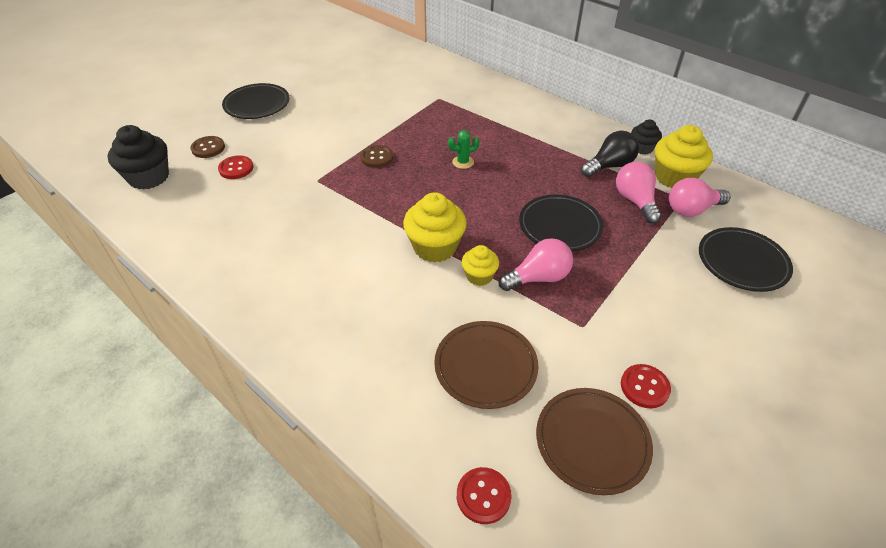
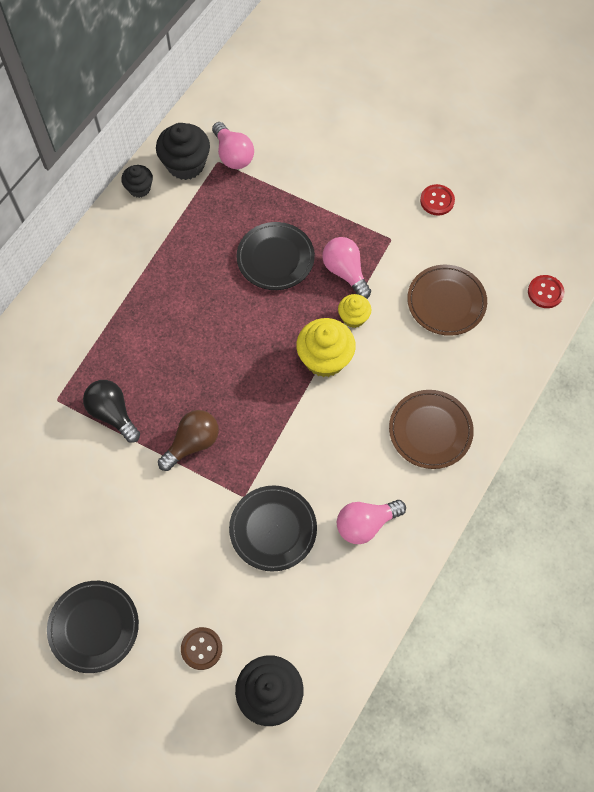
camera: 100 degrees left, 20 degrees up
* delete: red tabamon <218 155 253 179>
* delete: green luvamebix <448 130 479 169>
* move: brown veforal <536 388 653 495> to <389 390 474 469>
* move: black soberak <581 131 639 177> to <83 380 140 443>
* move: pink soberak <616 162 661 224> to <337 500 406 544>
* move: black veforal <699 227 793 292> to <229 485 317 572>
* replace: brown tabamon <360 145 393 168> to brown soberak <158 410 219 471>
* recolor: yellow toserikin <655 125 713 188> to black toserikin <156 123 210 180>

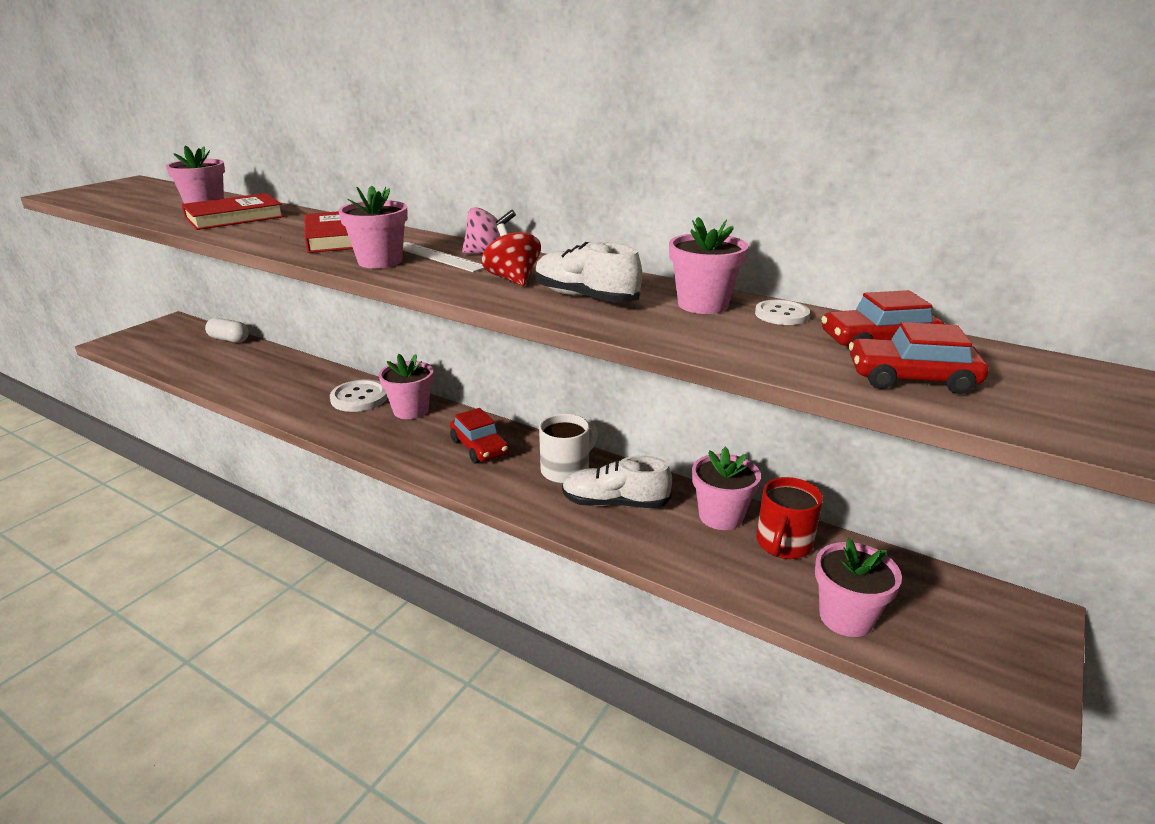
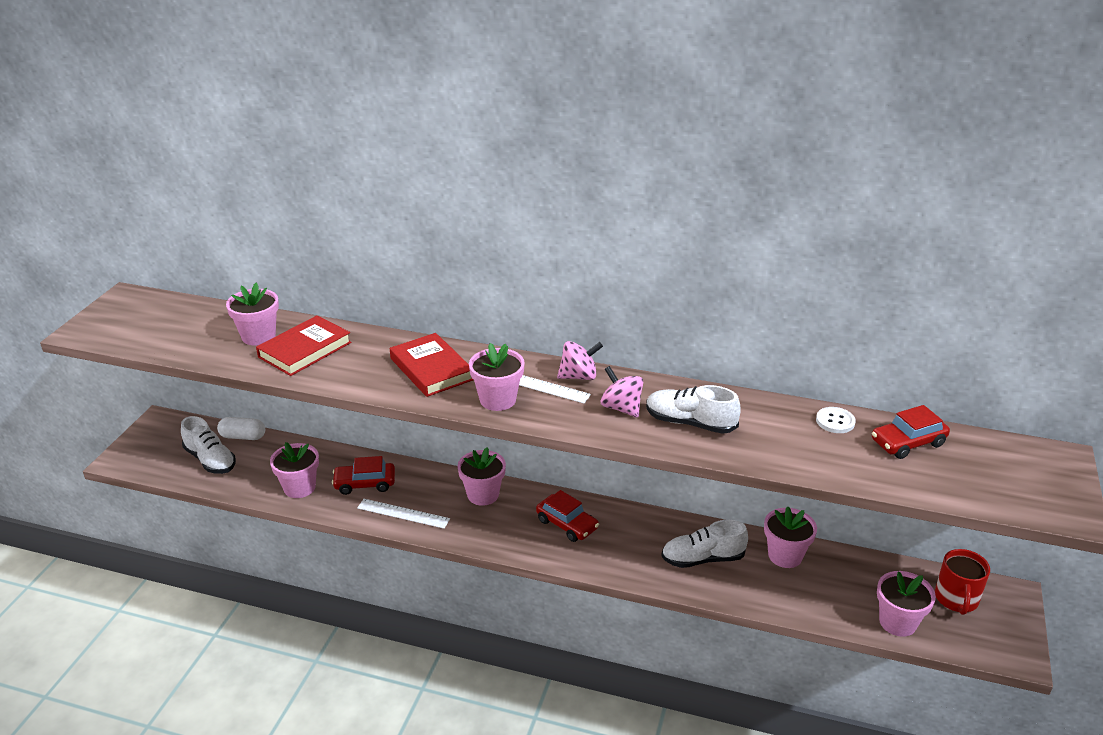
camera: 15 degrees left, 5 degrees up
* delete: white tabamon <330 379 388 412>
* delete: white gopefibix <539 414 598 484>
* insert: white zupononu <181 416 236 474>
* insert: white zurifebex <357 499 450 529>
* move: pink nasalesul <669 217 748 314> to <270 442 319 498>
* move: red gopefibix <757 477 823 559> to <935 549 990 615>
* move: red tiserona <849 322 988 394> to <332 456 395 495>
* recolor: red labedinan <482 223 541 286> to pink labedinan <600 366 643 418>

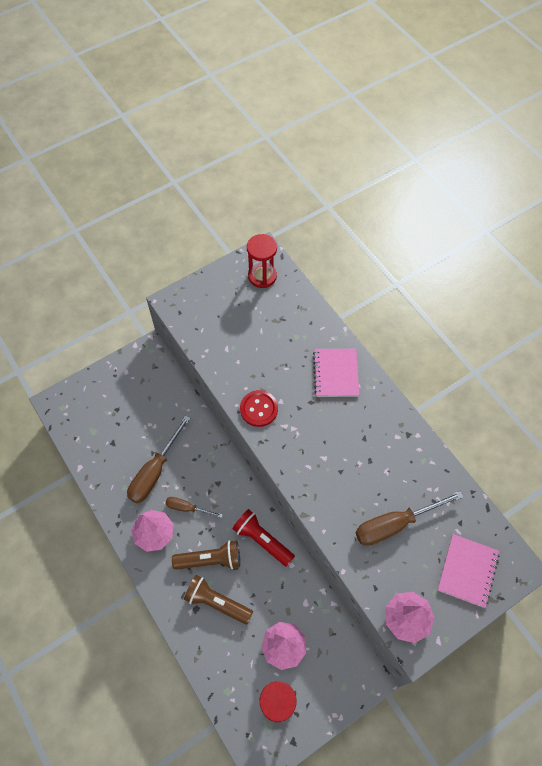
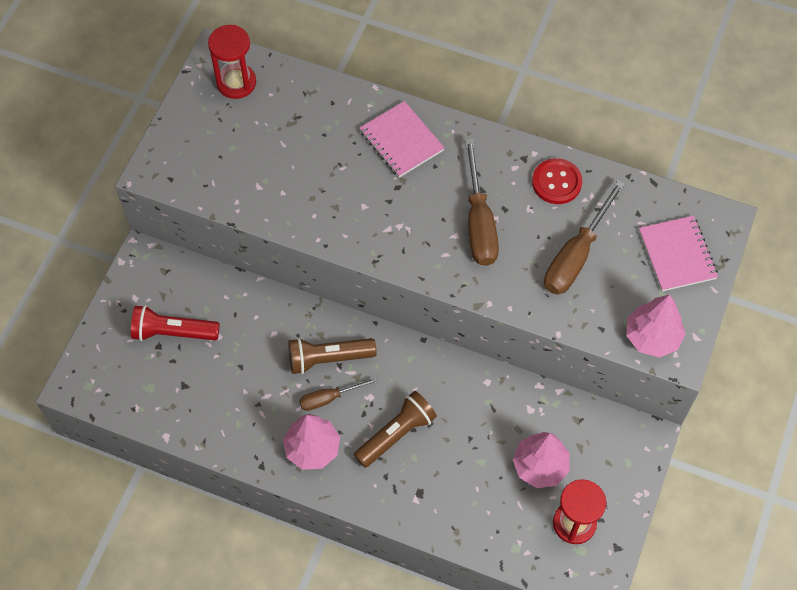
camera: 35 degrees left, 0 degrees up
* move: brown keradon <127 415 190 503> to <465 138 499 266>
* move: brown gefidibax <183 575 253 625> to <288 338 377 374>
* move: red gefidibax <232 509 295 567> to <131 305 220 341>
* move: red tabamon <240 390 278 427> to <532 158 582 204>

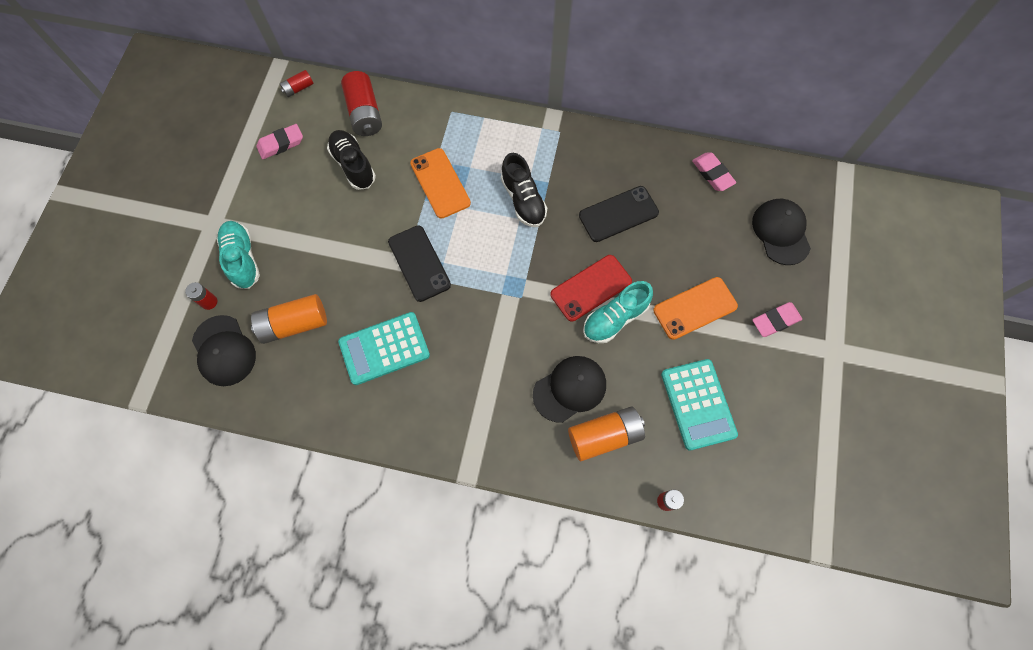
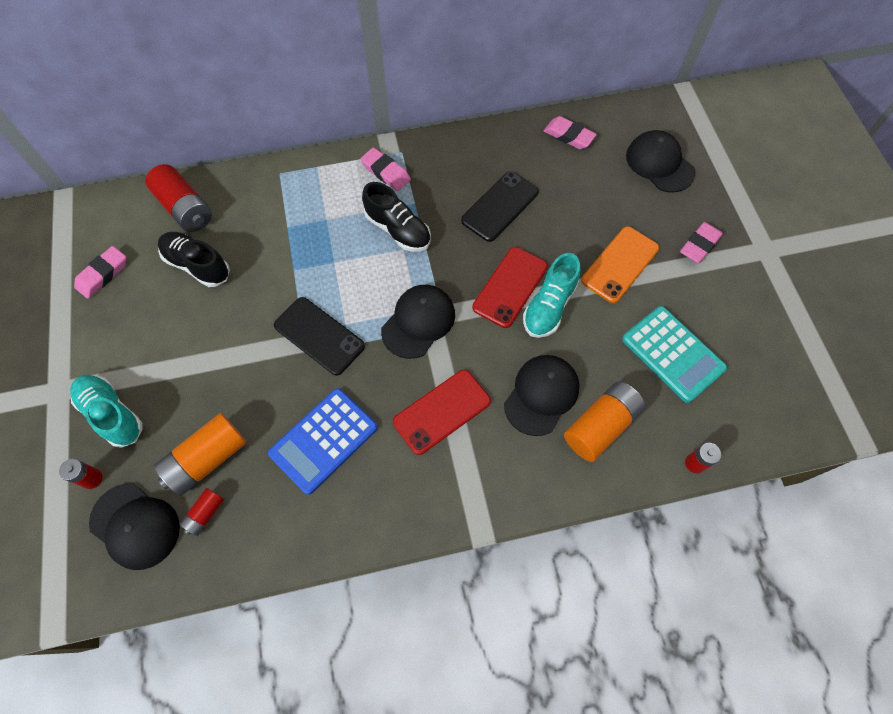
camera: 25 degrees left, 5 degrees down
* delete: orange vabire <410 148 471 219>
* insert: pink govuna <360 148 411 191>
* insert: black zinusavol <381 285 455 359>
* insert: red vabire <393 370 491 455>
* move: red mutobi <280 70 313 97> to <179 488 224 536>
* recolor: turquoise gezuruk <338 312 430 385> to blue gezuruk <268 388 378 495>

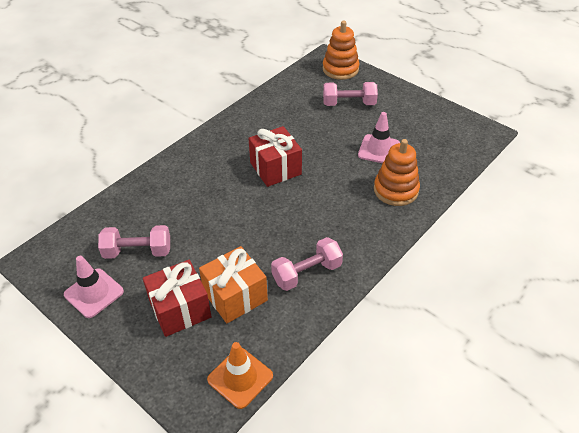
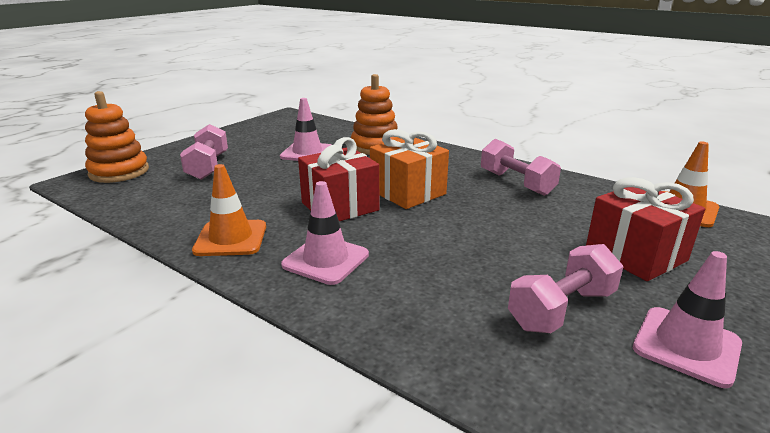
camera: 95 degrees left, 20 degrees down
* insert: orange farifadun <192 164 266 256>
* insert: pink farifadun <281 181 369 285>
* move: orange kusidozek <199 246 268 323> to <370 129 449 209>
* rotate: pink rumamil <98 225 170 259> = <508 244 624 333> 60 degrees clockwise

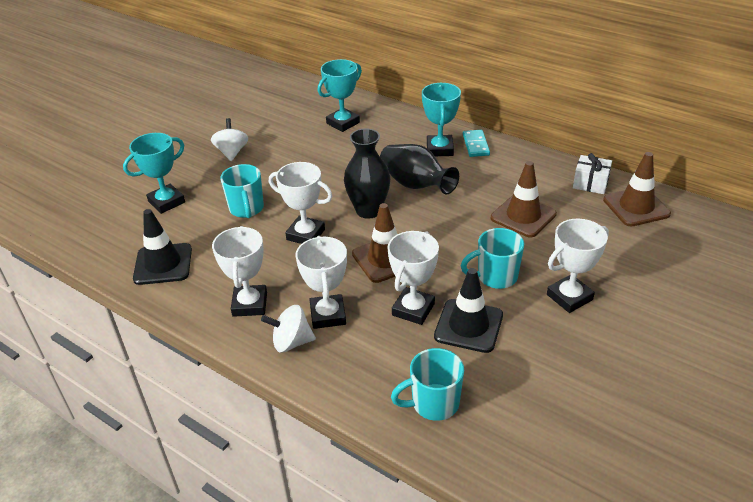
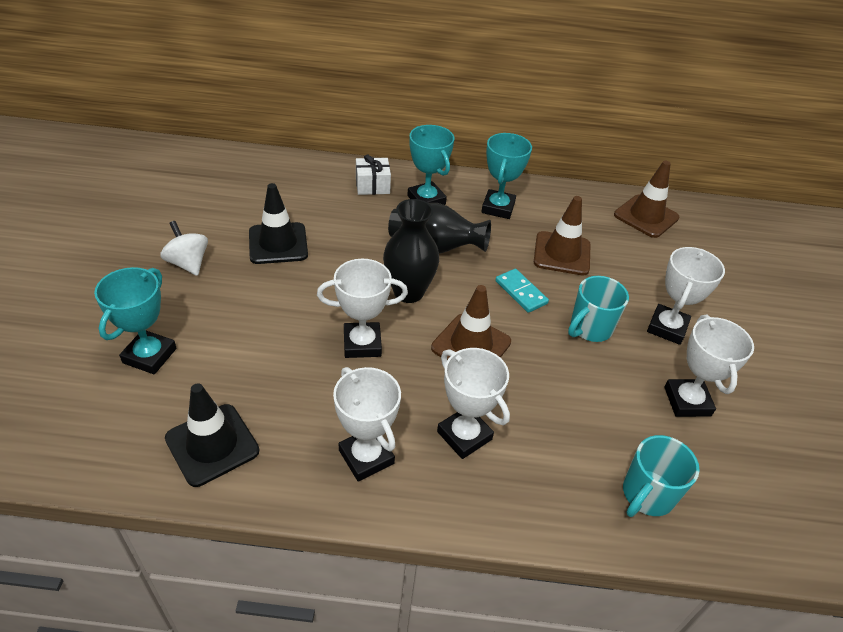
camera: 35 degrees left, 5 degrees up
* delete: turquoise gopefibix <221 164 264 218>
* delete: white labedinan <261 305 316 352>
* move: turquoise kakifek <318 59 362 132> to <481 133 532 219>
* move: white kakifek <388 231 439 325> to <664 315 754 417>
* move: black farifadun <434 268 503 353> to <249 183 308 264>
* move: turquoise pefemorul <463 130 490 157> to <495 269 549 313>
* move: white kusidozek <573 153 612 194> to <356 154 391 195>

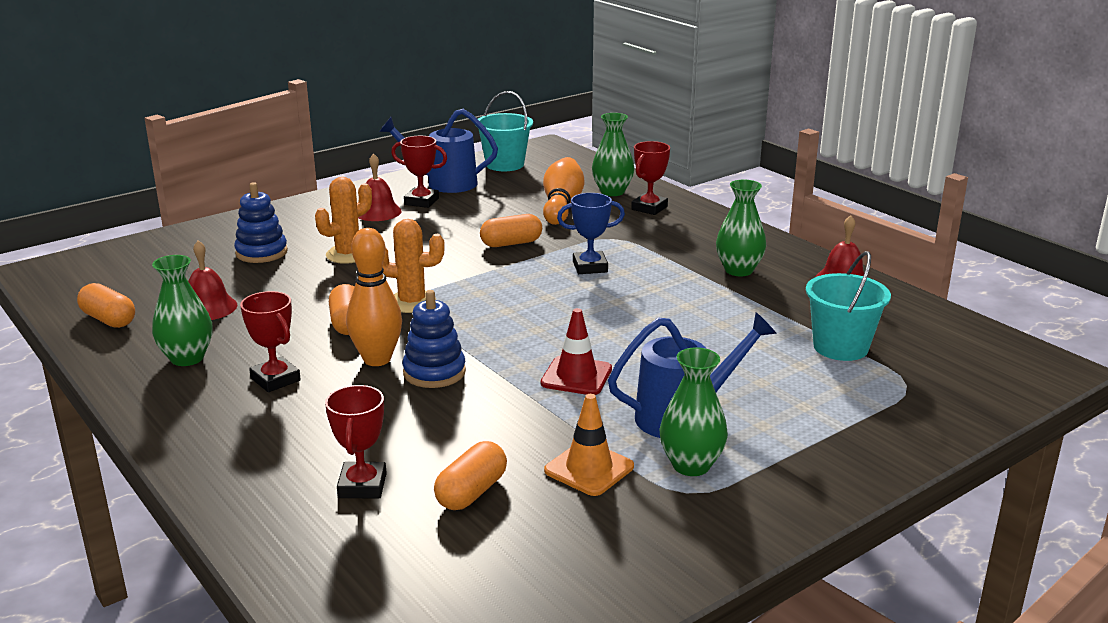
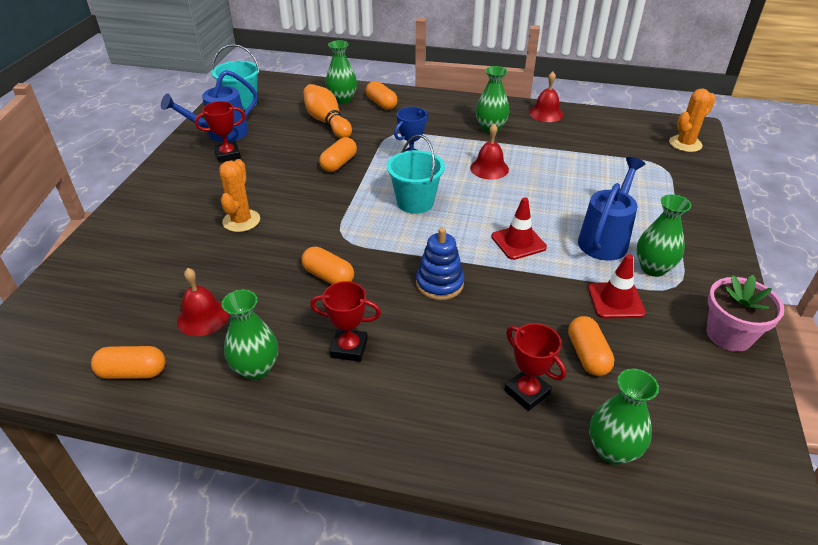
camera: 40 degrees left, 15 degrees up
* delete: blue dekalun <234 182 288 263>
* delete: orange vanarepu <346 228 402 366>
* insert: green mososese <589 369 659 465>
* insert: pink nasalesul <707 275 784 352>
* move: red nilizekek <358 153 402 221> to <470 124 509 180>
* move: orange luvamebix <382 219 445 313> to <669 88 716 152>
* move: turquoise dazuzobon <806 251 891 361> to <387 135 445 214>
* replace: red kakifek <631 141 670 215> to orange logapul <366 81 398 110>
* recolor: orange farifadun <544 394 634 496> to red farifadun <588 254 646 318>

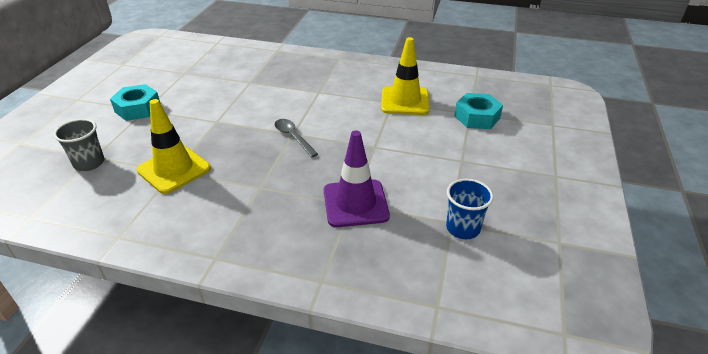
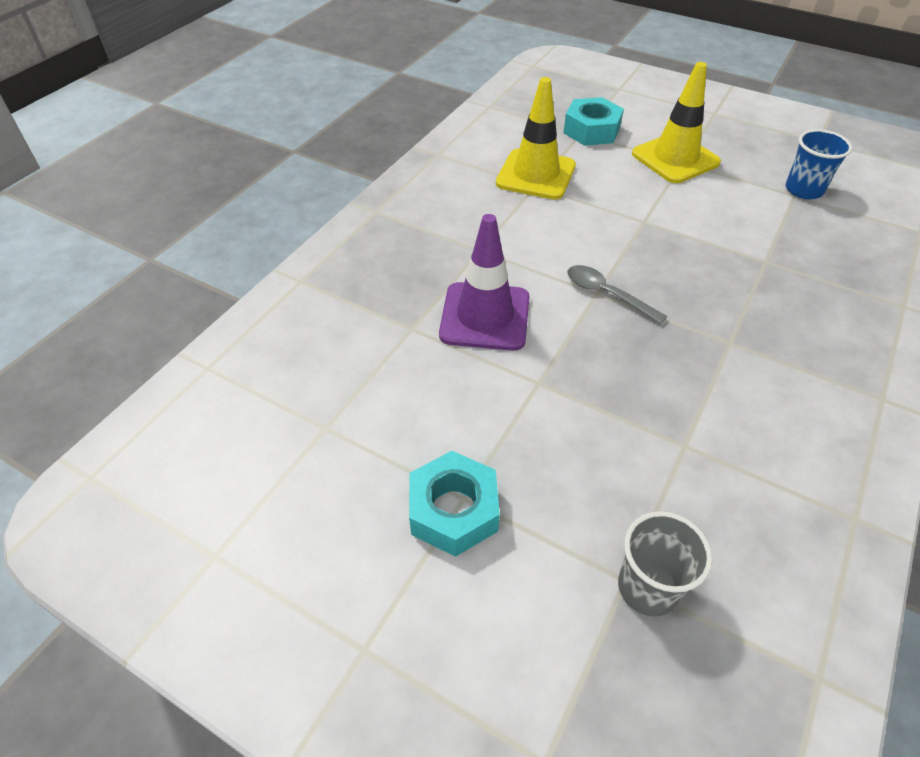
camera: 75 degrees left, 10 degrees up
* move: yellow farifadun <137 99 211 194> to <632 62 721 183>
* move: purple farifadun <324 130 390 227> to <439 214 530 351>
* rotate: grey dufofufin <275 119 318 158> = <567 265 667 324> 60 degrees clockwise

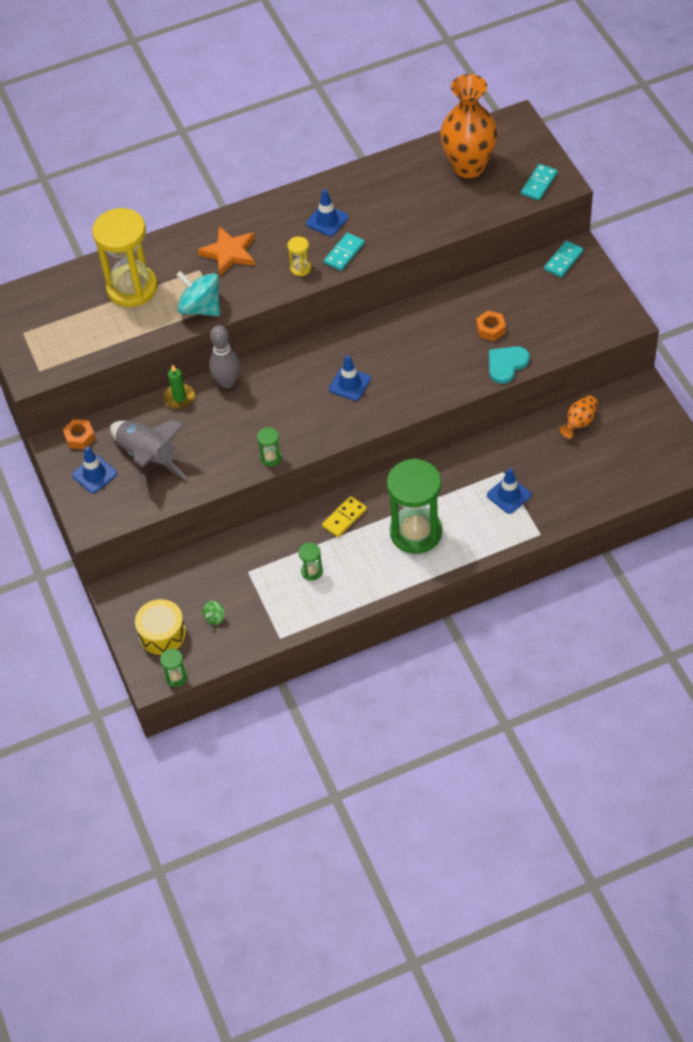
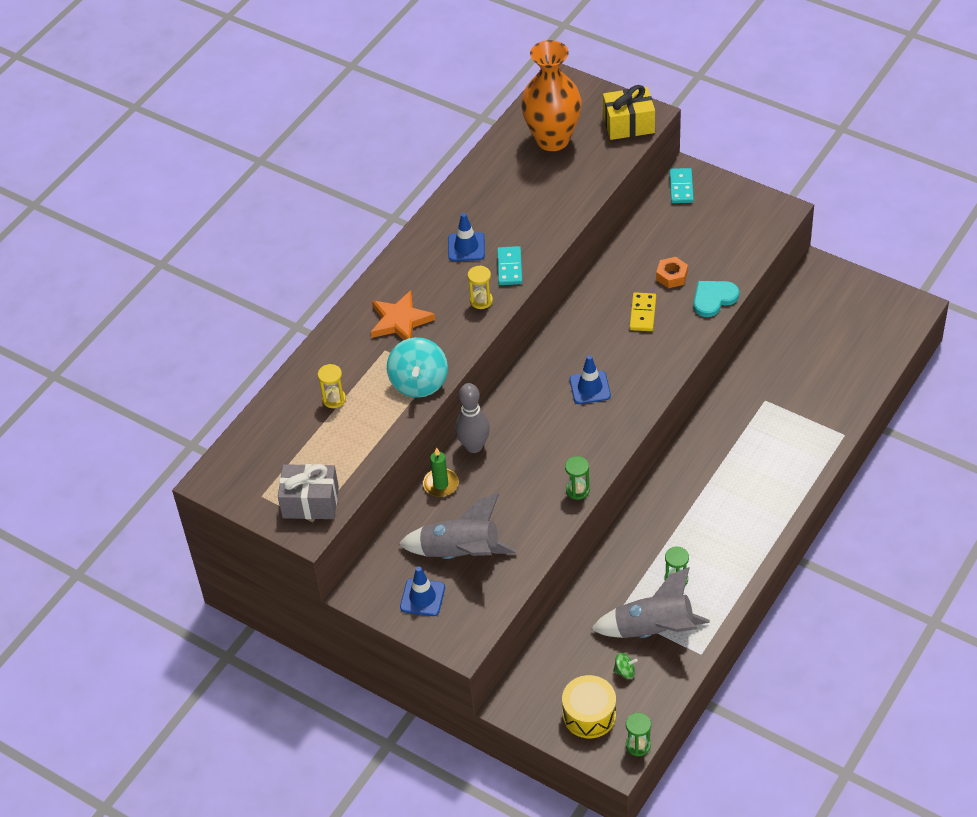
camera: 35 degrees left, 5 degrees down
* delete: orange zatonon <63 419 95 449>
* delete: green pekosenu <387 459 442 554>
* delete: blue farifadun <487 468 531 514>
* delete: orange mososese <559 395 598 439>
* insert: grey kusidozek <278 464 339 519>
* insert: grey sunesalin <591 567 710 638>
* move: yellow pefemorul <322 496 367 537> to <630 292 656 331>
* replace: turquoise pefemorul <521 164 558 201> to yellow kusidozek <603 85 655 140>
* rotate: turquoise labedinan <176 271 220 316> = <387 337 448 398> 90 degrees counterclockwise
* rotate: green labedinan <203 601 225 625> = <613 653 637 679> 90 degrees counterclockwise
* rotate: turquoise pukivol <489 346 530 384> = <693 281 739 317> 45 degrees clockwise
* resize: yellow pekosenu <92 208 157 307> = <318 364 346 408> x0.41

